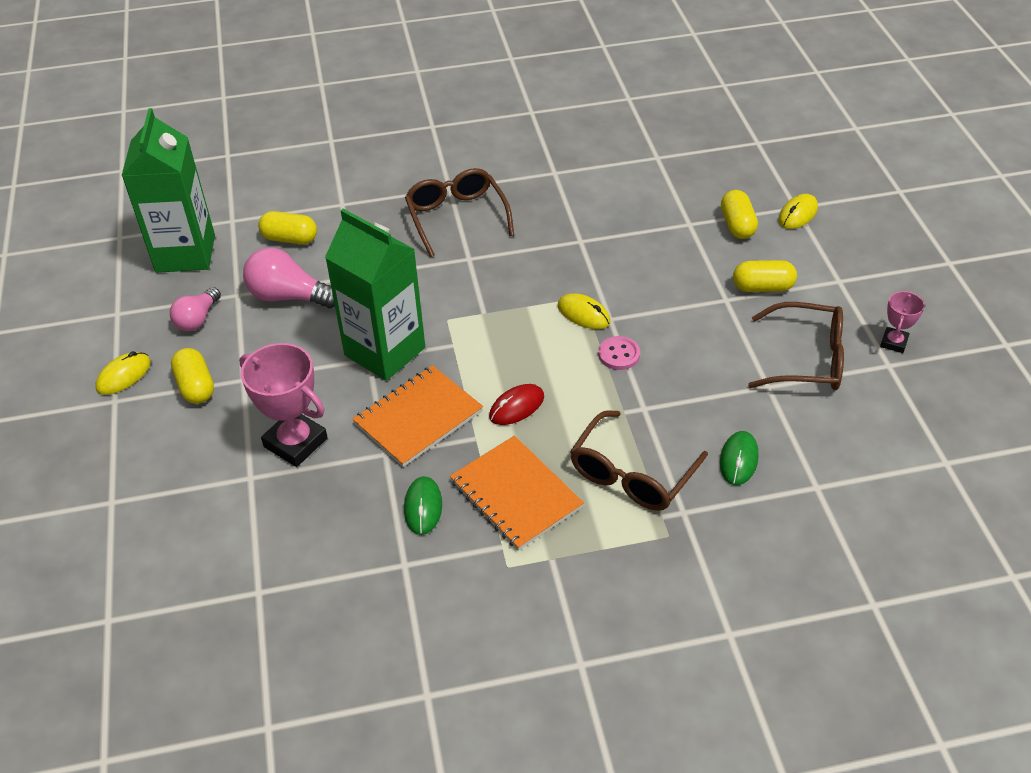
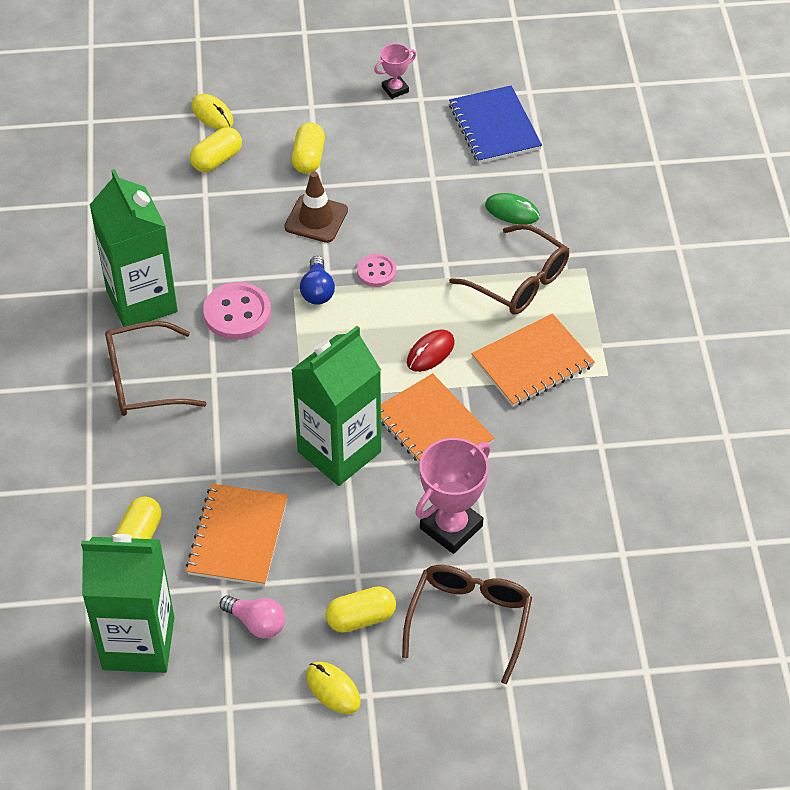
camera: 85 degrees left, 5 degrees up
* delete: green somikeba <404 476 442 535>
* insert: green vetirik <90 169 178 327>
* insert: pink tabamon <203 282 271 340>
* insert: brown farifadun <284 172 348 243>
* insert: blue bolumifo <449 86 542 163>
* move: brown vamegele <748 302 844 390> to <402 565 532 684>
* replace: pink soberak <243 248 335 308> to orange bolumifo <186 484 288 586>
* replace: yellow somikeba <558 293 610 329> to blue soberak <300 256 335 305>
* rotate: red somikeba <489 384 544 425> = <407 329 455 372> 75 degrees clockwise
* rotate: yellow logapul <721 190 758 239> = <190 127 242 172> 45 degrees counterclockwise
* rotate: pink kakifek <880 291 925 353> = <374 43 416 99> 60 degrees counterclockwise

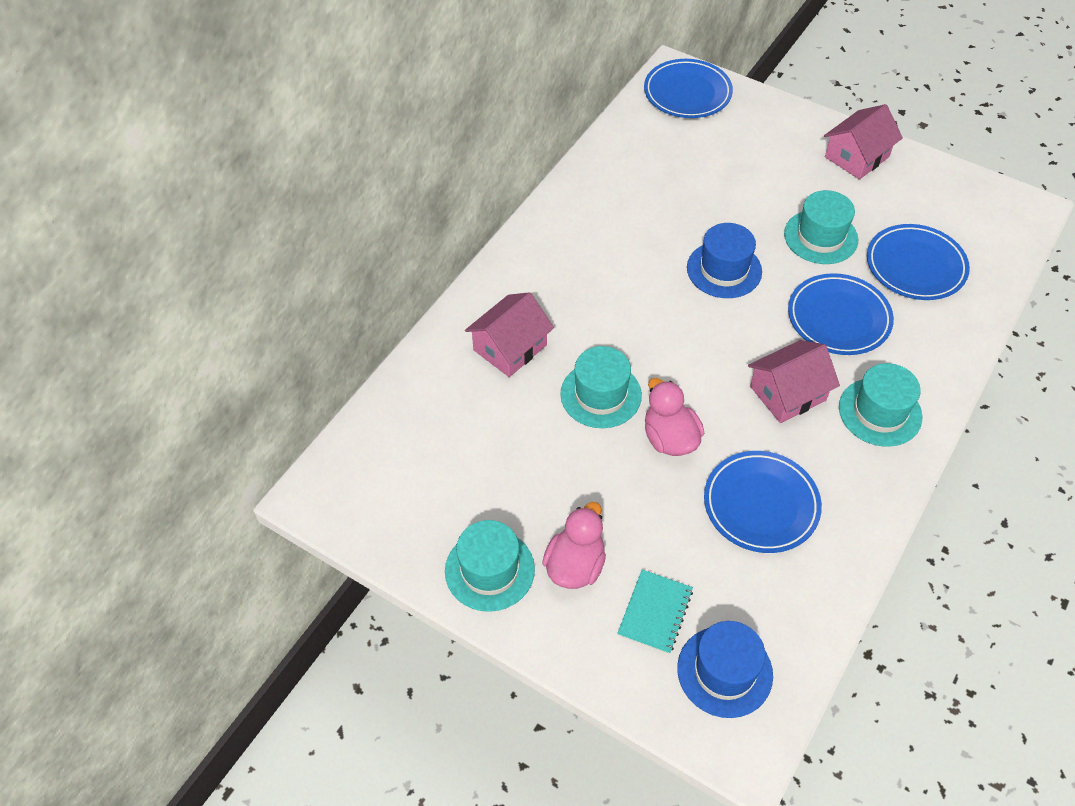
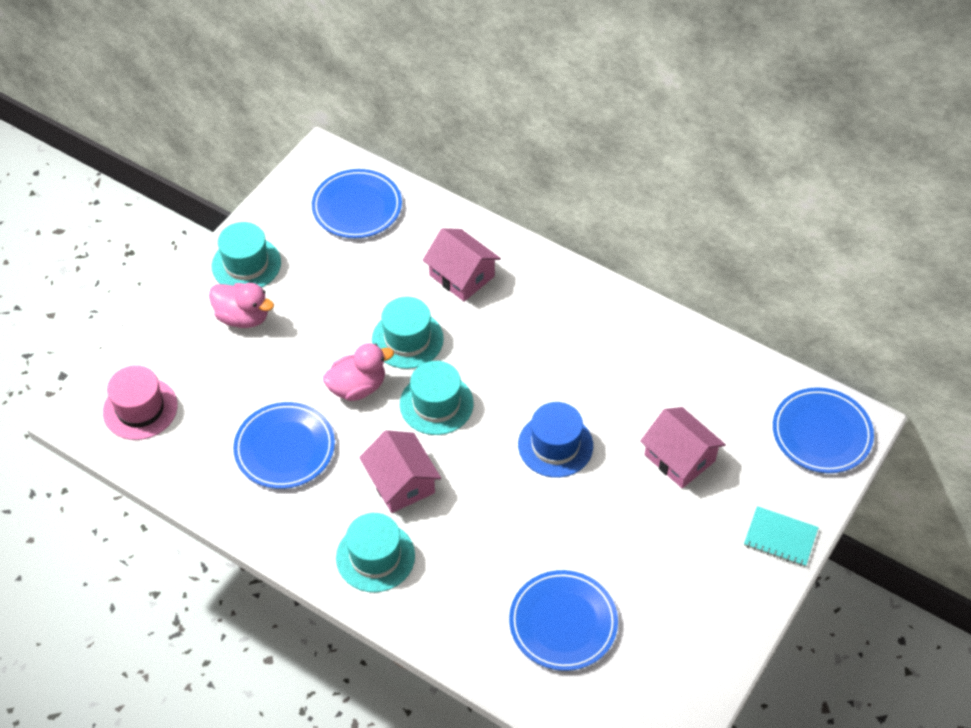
camera: 90 degrees right, 0 degrees up
* move: turquoise bolumifo <617 570 693 654> to <744 506 819 567>
* move: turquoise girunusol <784 190 858 264> to <400 361 474 435>
* move: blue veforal <788 273 894 355> to <312 169 402 238>
* move: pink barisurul <824 104 903 180> to <640 407 726 489>
* recolor: blue girunusol <677 621 773 718> to pink girunusol <103 365 178 440>

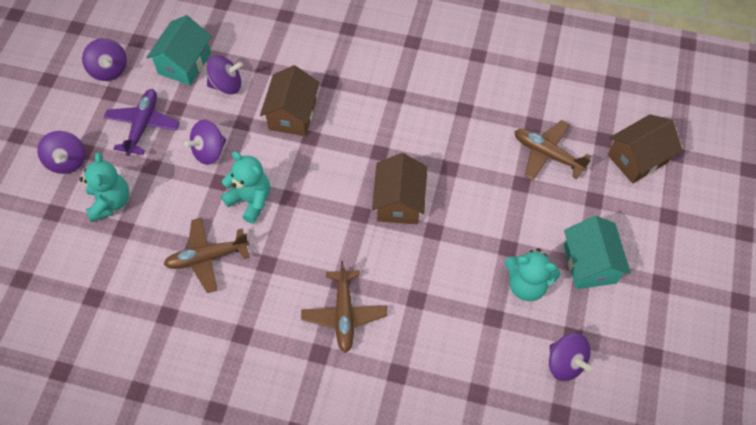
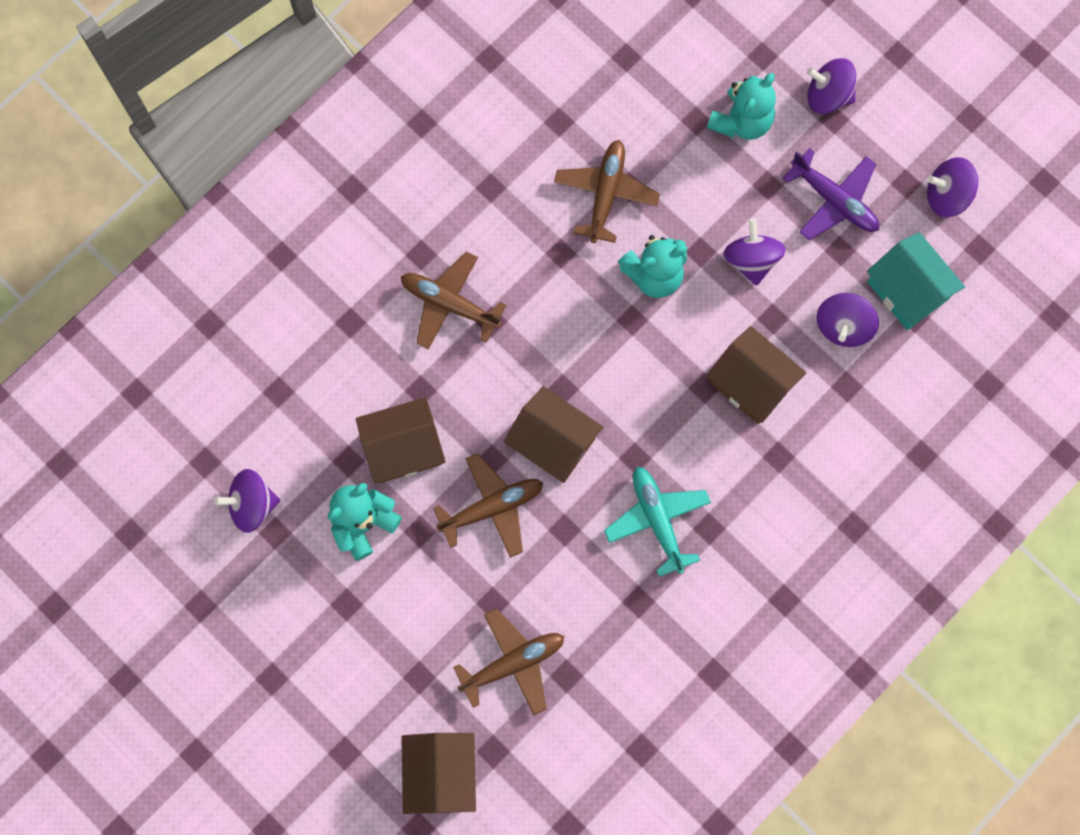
camera: 120 degrees right, 15 degrees up
* delete: turquoise barisurul <564 216 631 289>
* insert: brown barisurul <356 397 446 484>
* insert: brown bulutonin <433 453 543 558>
* insert: turquoise bulutonin <604 467 711 577>
* rotate: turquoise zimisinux <79 152 130 222> = <707 73 776 140> 75 degrees counterclockwise

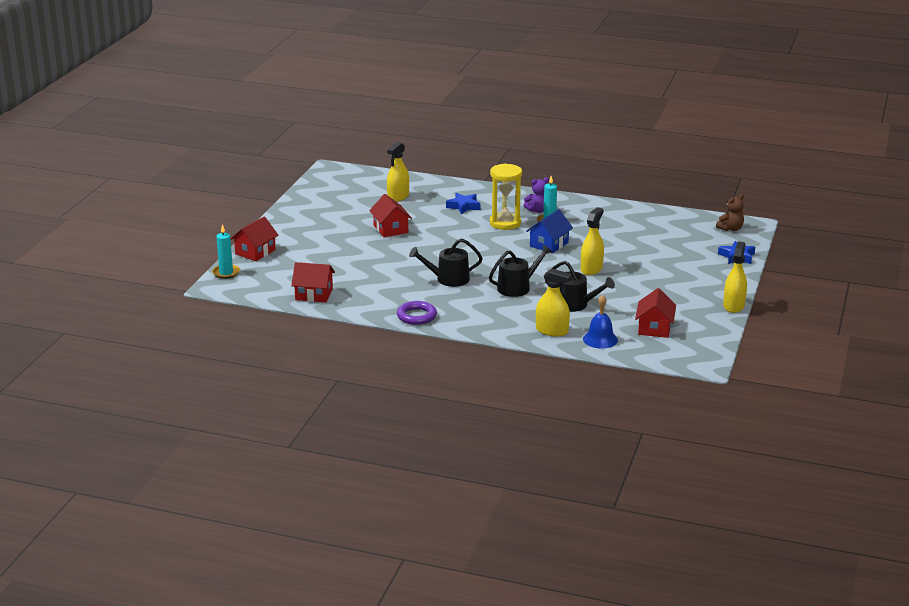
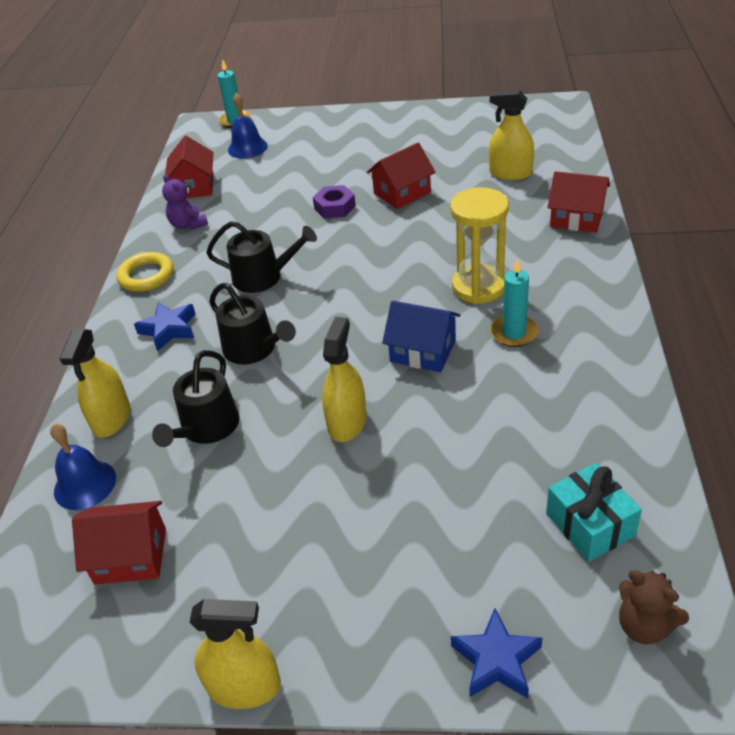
camera: 80 degrees right, 15 degrees up
* insert: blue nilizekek <228 93 268 159>
* insert: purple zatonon <313 185 356 218>
* insert: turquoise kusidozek <546 463 642 562>
* move: red barisurul <230 217 279 261> to <547 171 610 233>
* move: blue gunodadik <446 193 480 214> to <134 302 195 351>
* move: purple zimisinux <523 177 549 213> to <162 174 208 230>
* recolor: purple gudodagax <397 301 437 325> to yellow gudodagax <116 252 174 292>
* rotate: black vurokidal <409 239 483 287> = <206 221 317 293> 120 degrees clockwise
* rotate: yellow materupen <581 207 604 275> = <322 317 366 442> 90 degrees counterclockwise

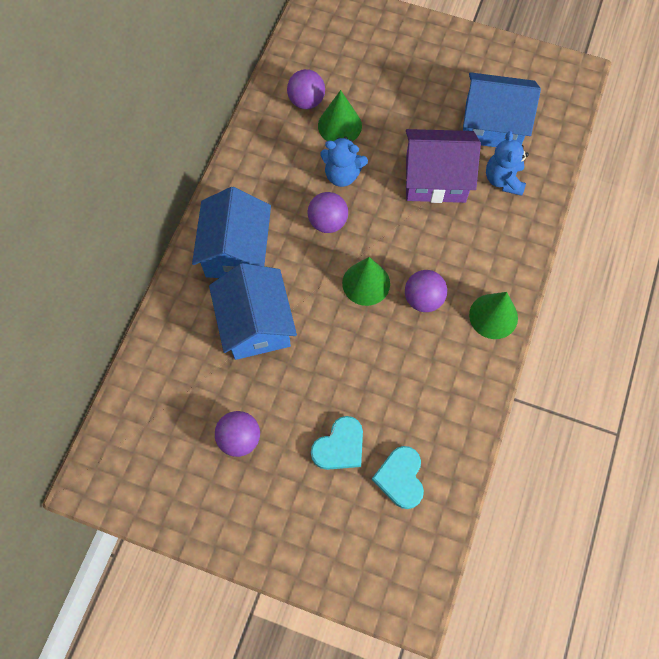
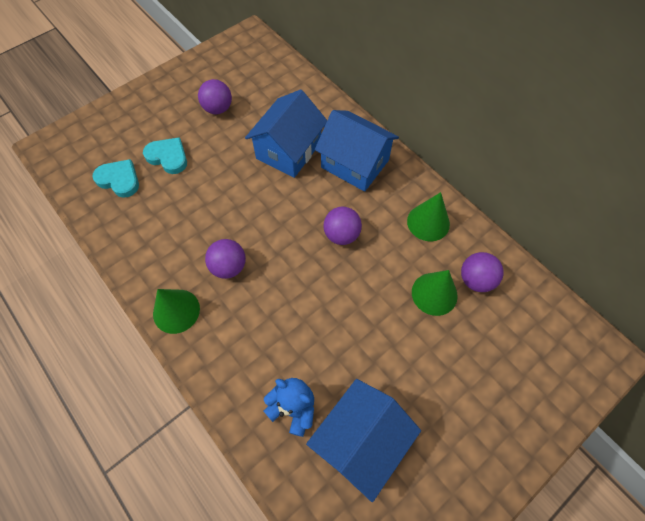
camera: 120 degrees right, 5 degrees down
* delete: blue zimisinux <320 136 368 187>
* delete: purple barisurul <406 129 481 203>
* move: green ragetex <342 257 390 306> to <407 192 450 241>
* rotate: blue barisurul <209 263 297 360> = <245 90 327 178> 75 degrees counterclockwise
* rotate: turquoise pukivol <311 416 363 470> = <143 137 187 174> 135 degrees clockwise

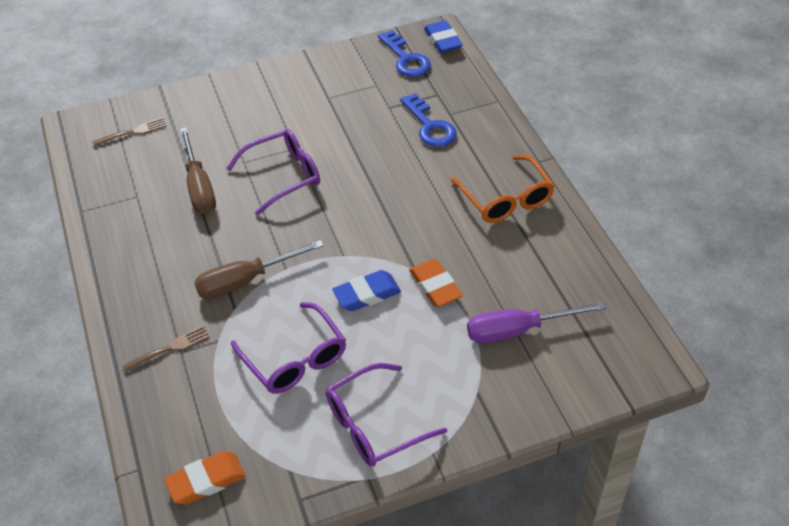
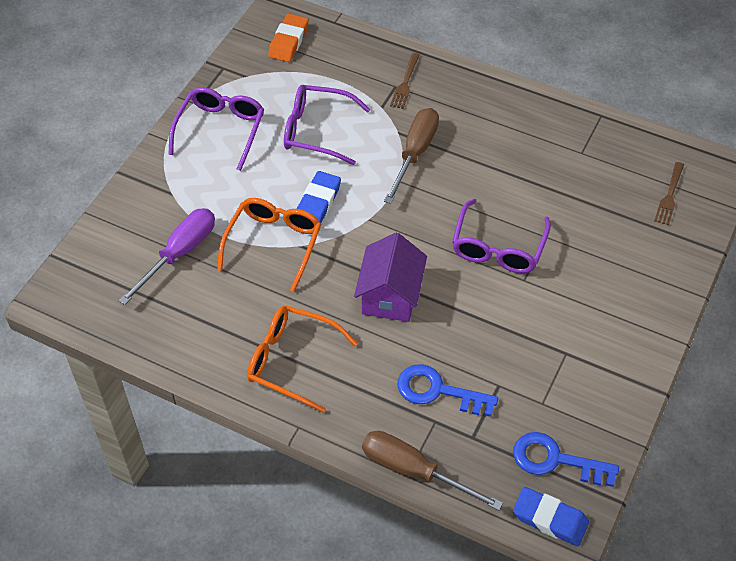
camera: 135 degrees right, 5 degrees up
* insert: purple barisurul <354 233 427 322>
* move: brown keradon <180 127 216 215> to <362 431 503 511>
* replace: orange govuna <409 259 463 307> to orange vamegele <217 198 321 292>

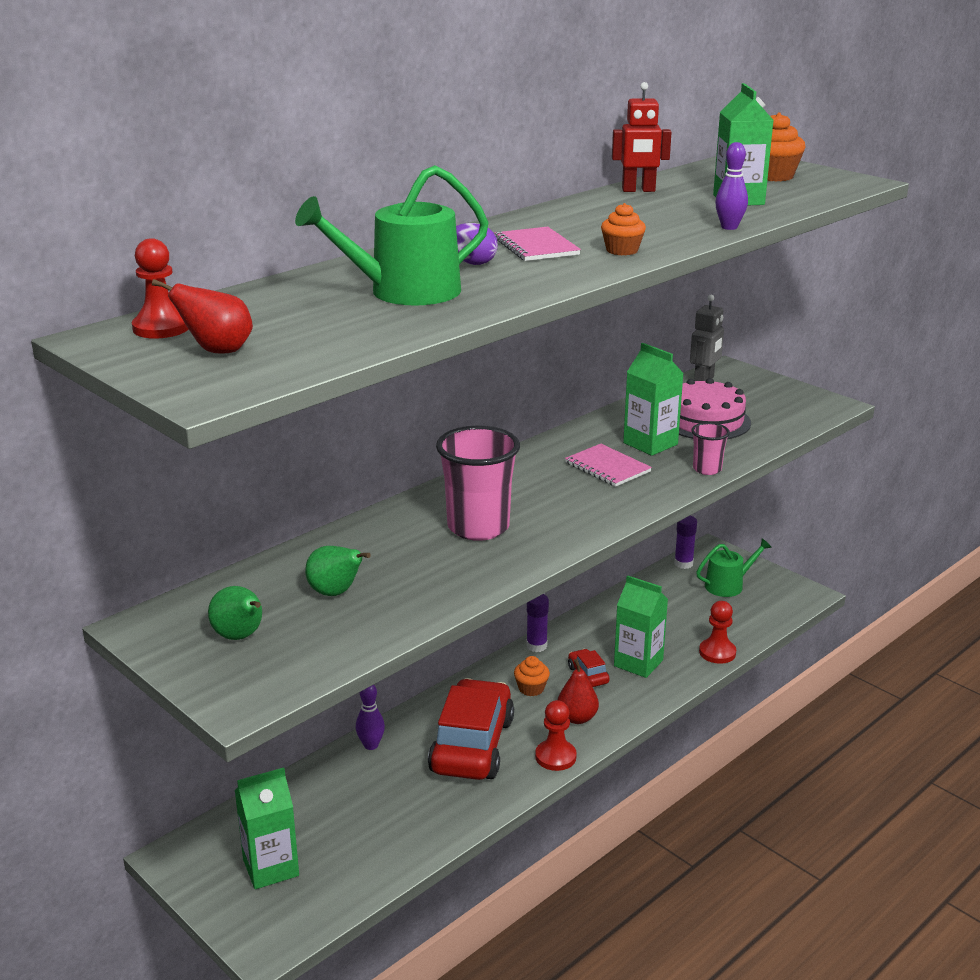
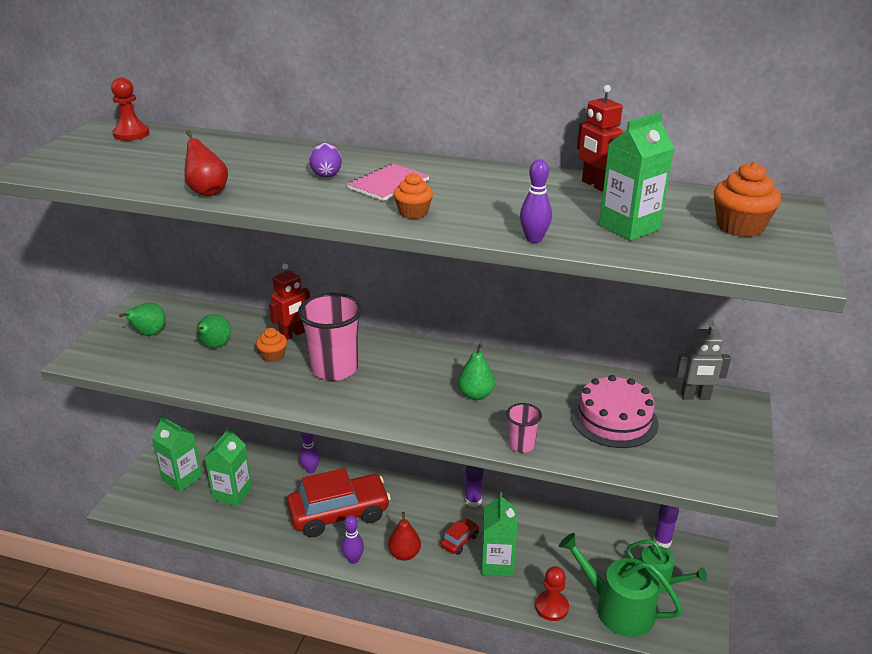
camera: 60 degrees right, 5 degrees up
* insert: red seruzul <269 264 310 340>
* move: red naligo <152 279 253 354> to <184 130 228 196>
* move: green vurokidal <295 165 489 306> to <559 533 683 637>
* move: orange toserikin <514 656 550 696> to <256 328 287 362>
* move: green vetirik <623 343 684 456> to <205 427 252 506>
* replace: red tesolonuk <535 700 577 771> to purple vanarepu <341 515 364 564>
* replace: pink bolumifo <565 444 652 487> to green naligo <458 343 495 400>

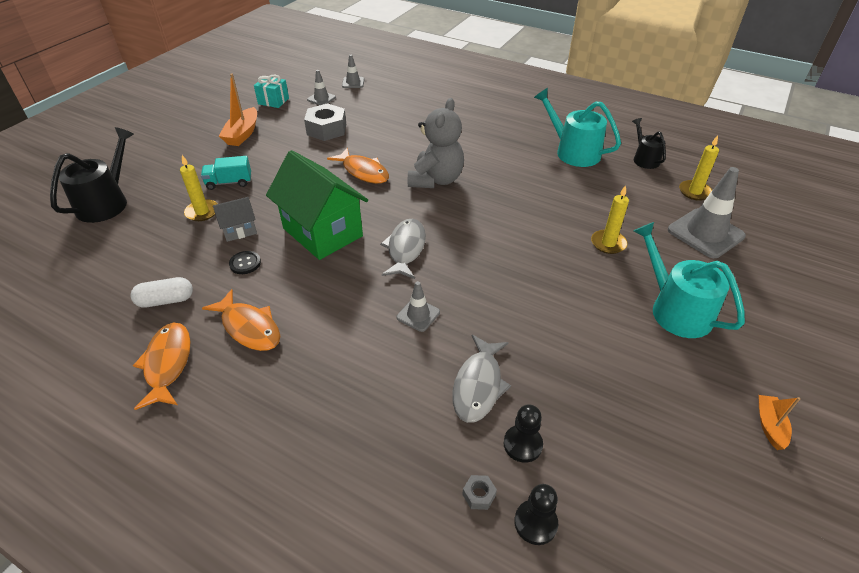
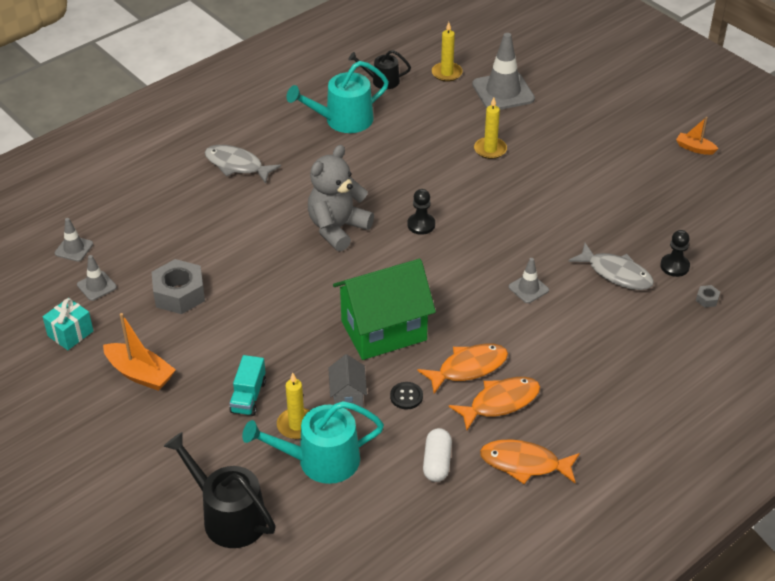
camera: 70 degrees left, 0 degrees up
* move: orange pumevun <327 148 389 184> to <418 344 508 394>
* move: grey pumevun <380 219 426 279> to <205 145 281 184>
* move: black tesolonuk <514 484 558 545> to <408 189 435 235>
* move: turquoise vurokidal <633 222 745 338> to <242 401 384 484>
* rotate: grey zimisinux <408 98 464 188> = <308 145 374 251> 90 degrees counterclockwise

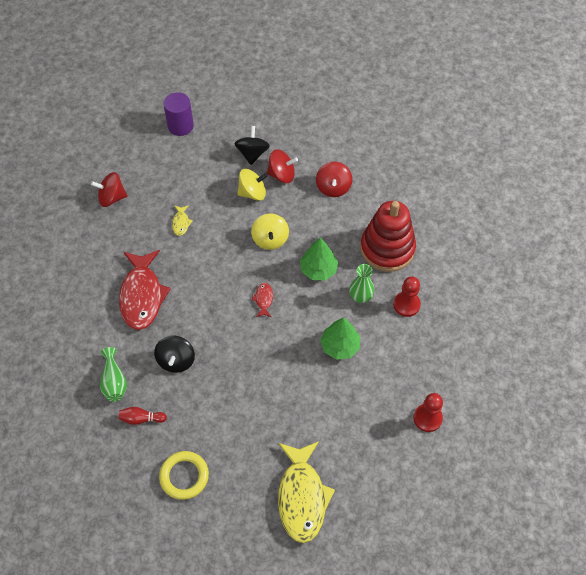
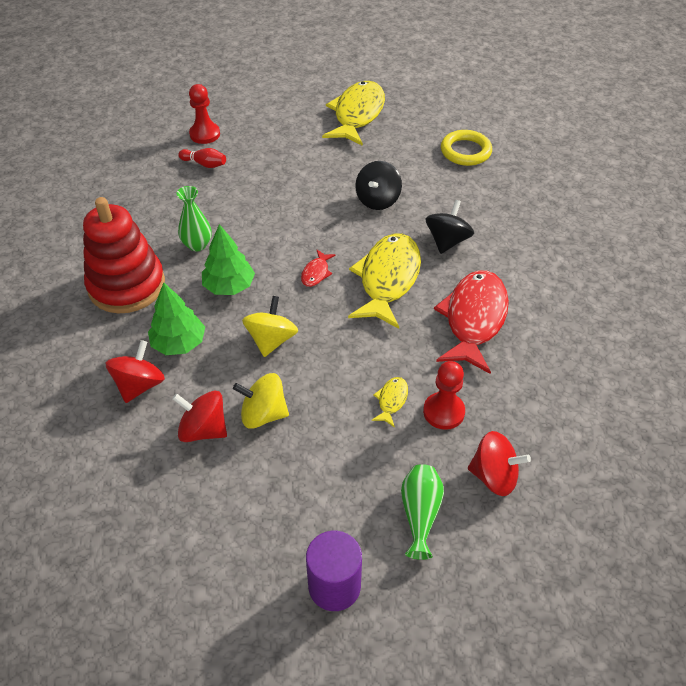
camera: 160 degrees left, 10 degrees down
* insert: yellow pumevun <348 233 421 329>
* move: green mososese <100 347 127 402> to <401 464 444 560>
* move: red vanarepu <119 407 167 425> to <178 148 226 168>
* move: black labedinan <234 126 270 165> to <355 161 402 210>
* move: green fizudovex <320 317 360 360> to <148 282 205 355>
* move: red tesolonuk <393 276 421 317> to <423 361 465 430>

